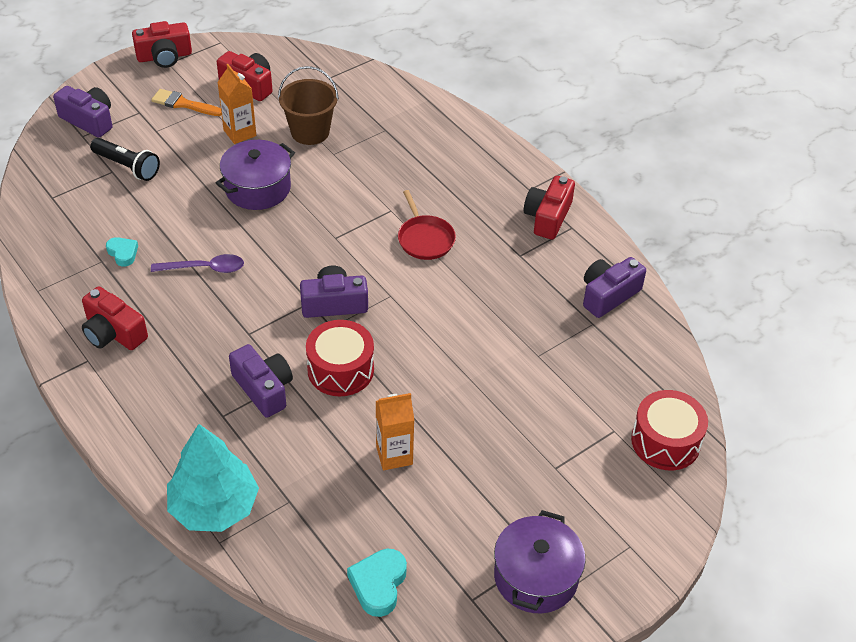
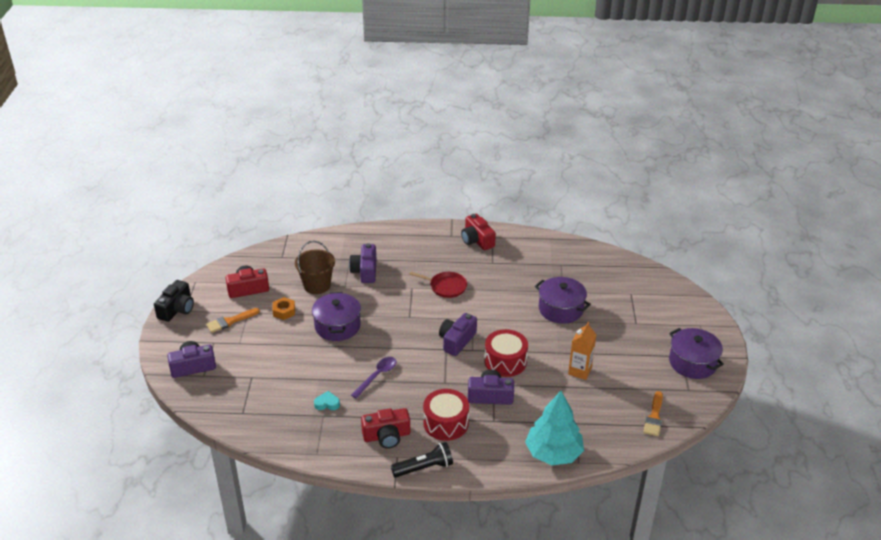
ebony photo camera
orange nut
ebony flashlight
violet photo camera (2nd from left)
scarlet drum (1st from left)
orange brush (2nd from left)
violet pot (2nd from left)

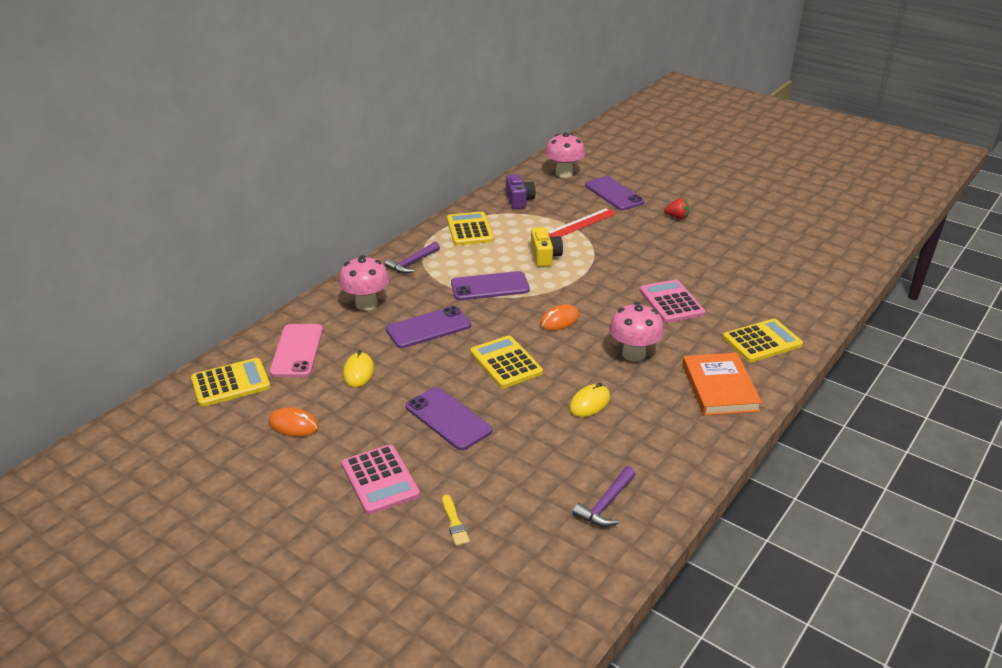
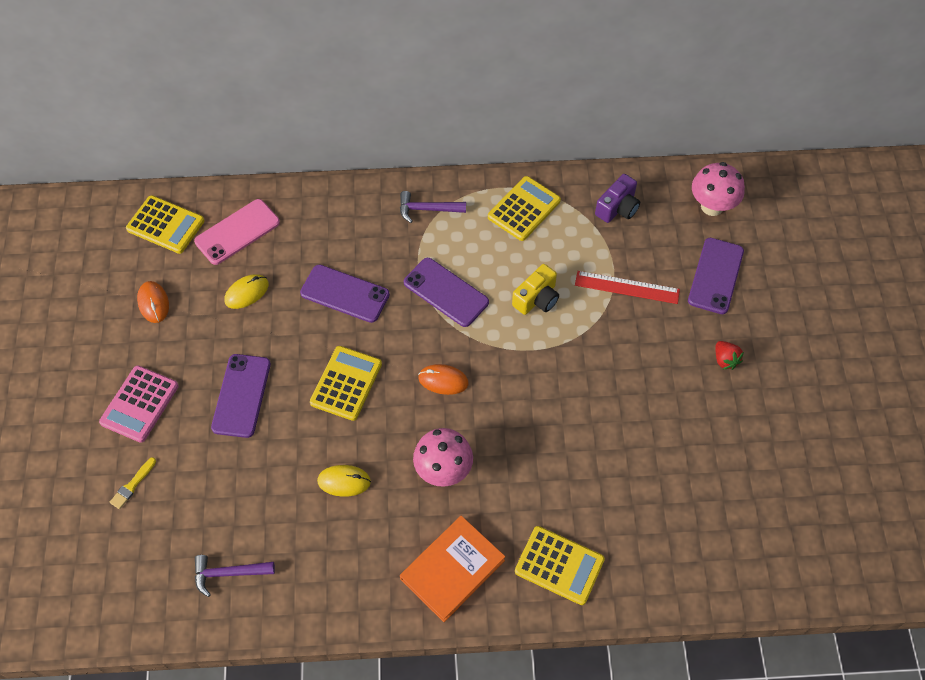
rose-pink toadstool (1st from left in the first image)
rose-pink adding machine (2nd from left in the first image)

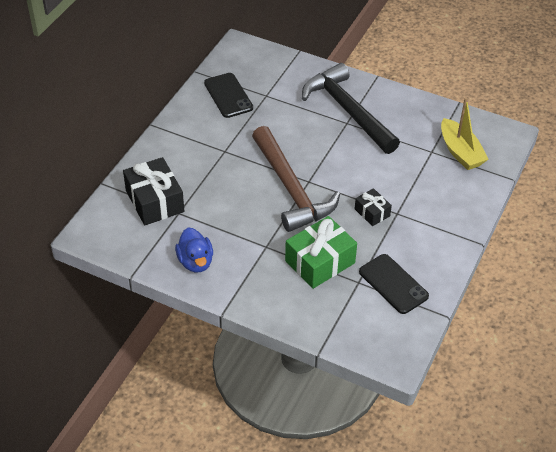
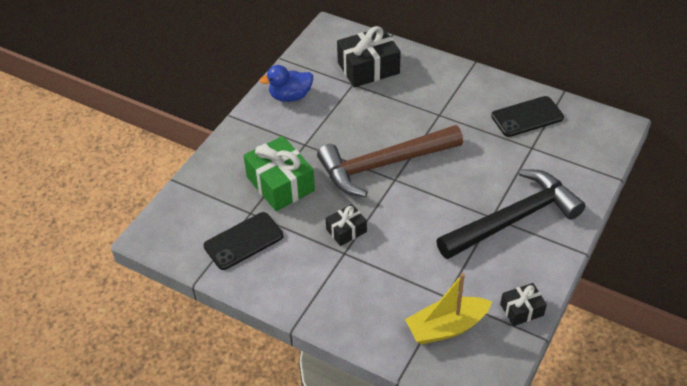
ebony present (3rd from left)

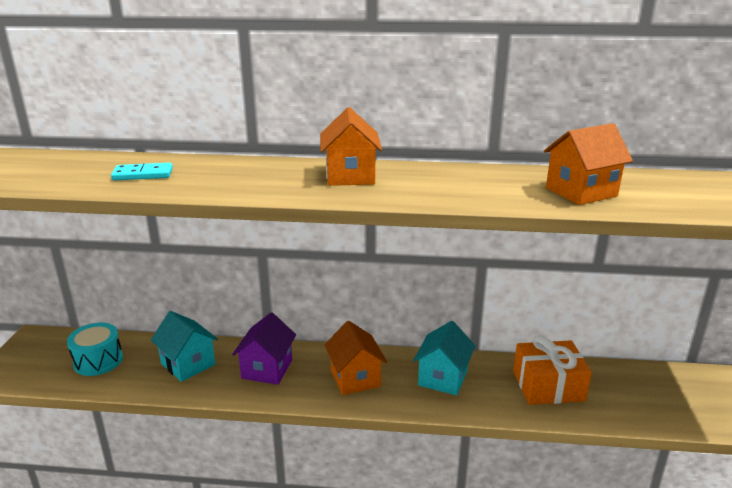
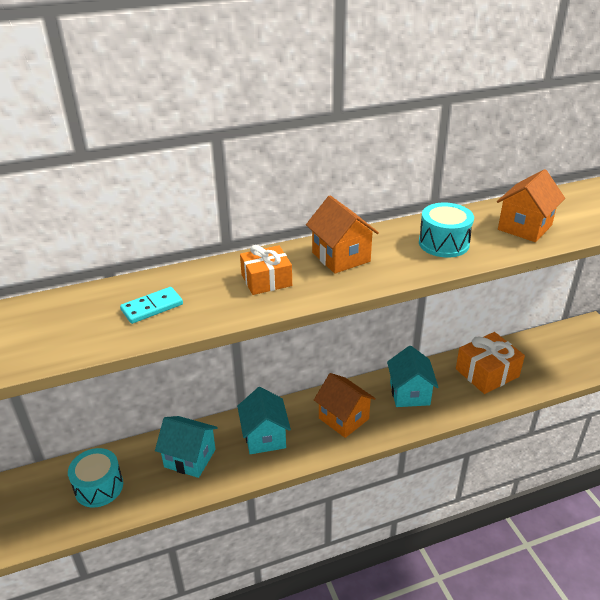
teal cottage (2nd from left)
teal drum (2nd from left)
orange present (1st from left)

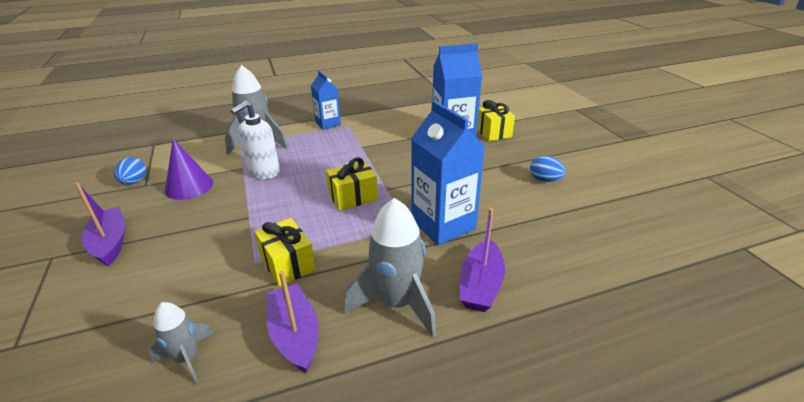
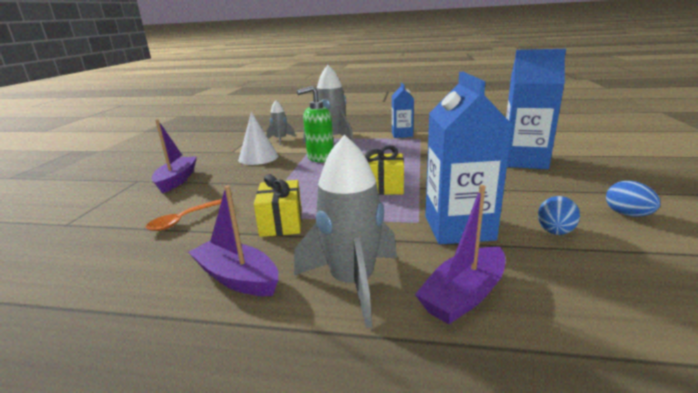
golden present (3rd from left in the first image)
leaf-green soap dispenser
pure white cone shape
royal blue toy egg (1st from left)
violet sailboat (2nd from left)
gray spaceship (1st from left)
orange teaspoon

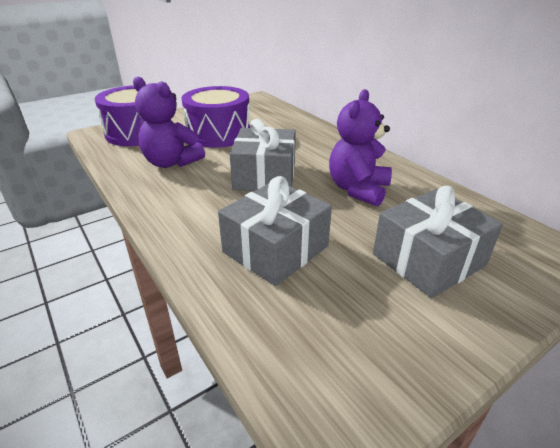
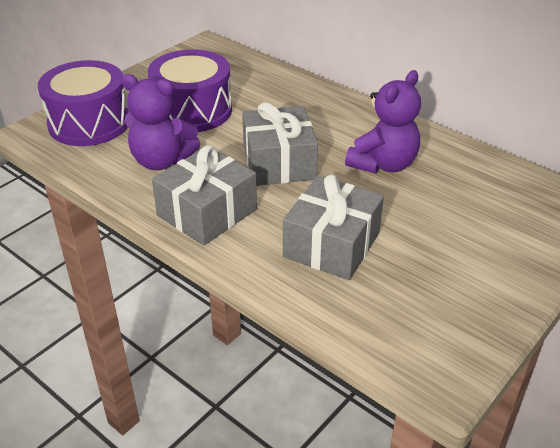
violet teddy (2nd from left)
gray present (1st from left)

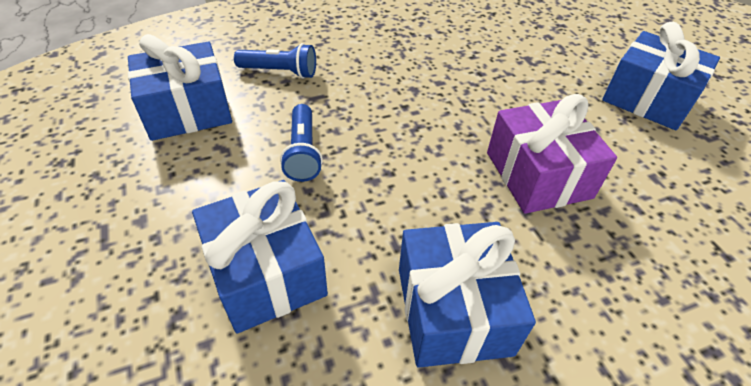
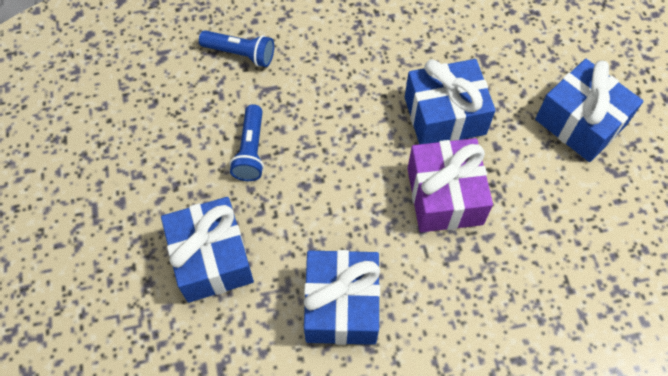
royal blue present (3rd from left)

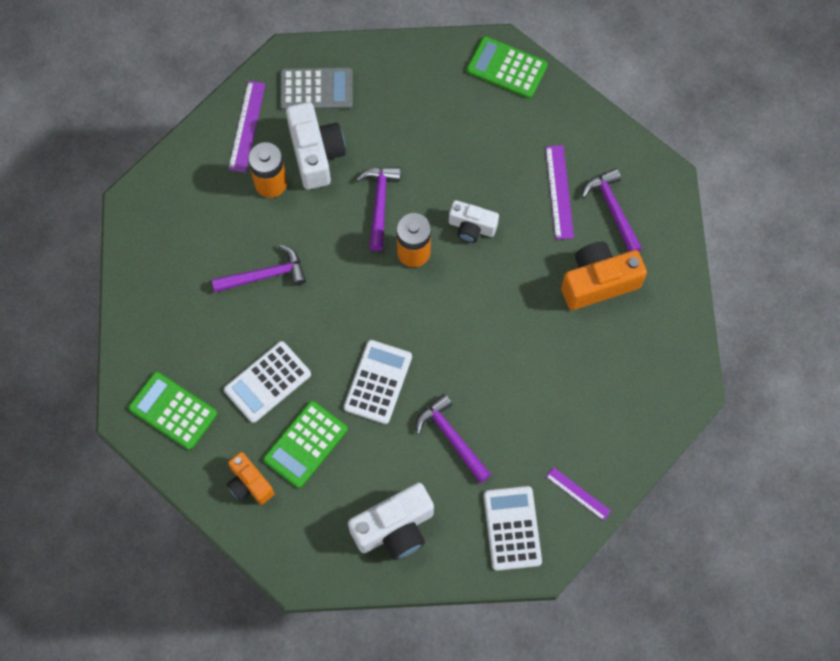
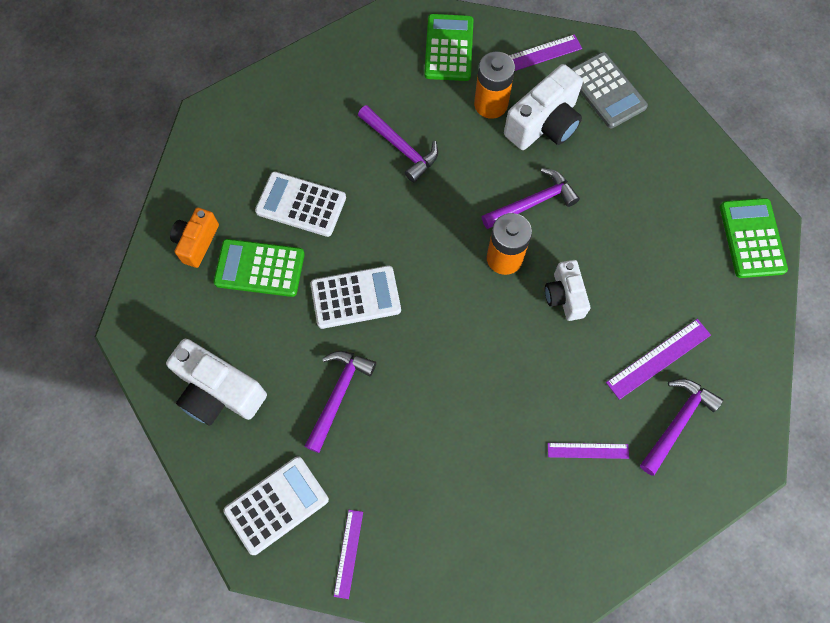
violet measuring stick (3rd from left)
leaf-green adding machine (2nd from left)

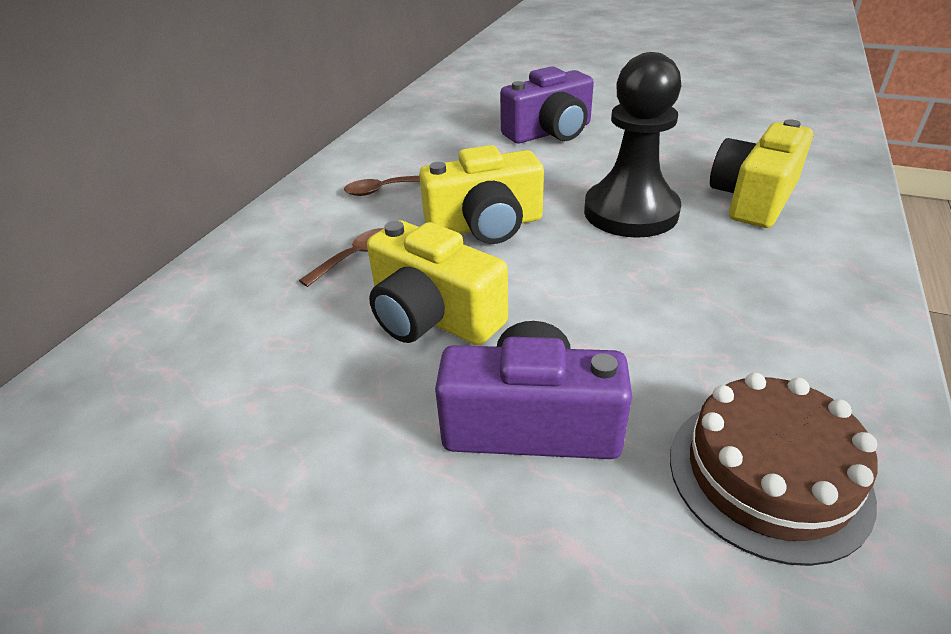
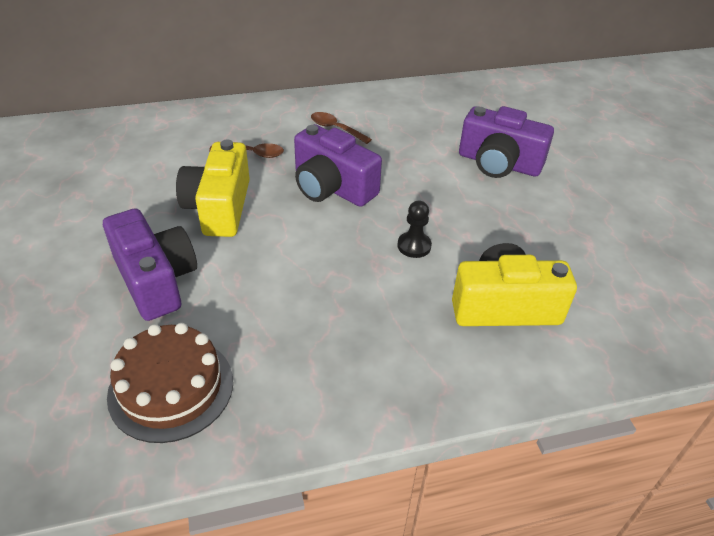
ebony pawn
violet photo camera (2nd from left)

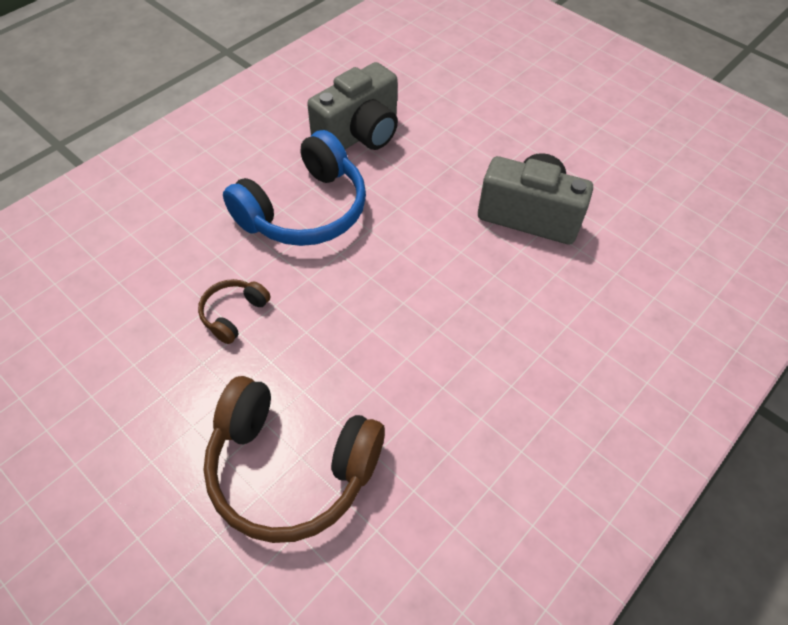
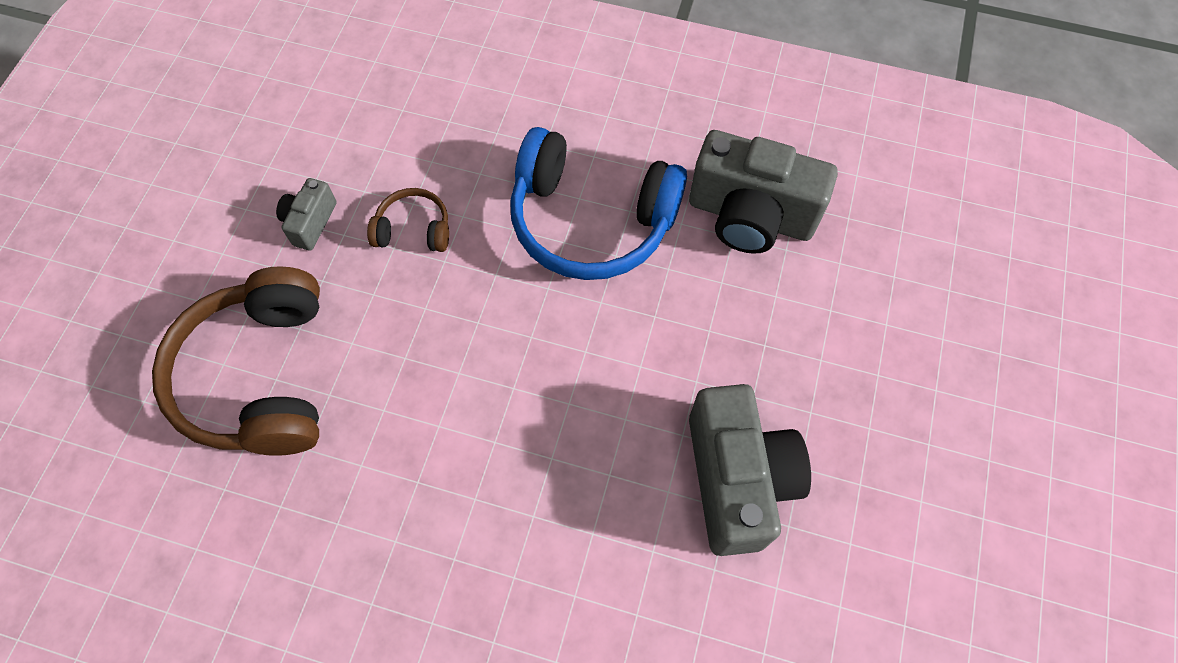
gray photo camera (1st from left)

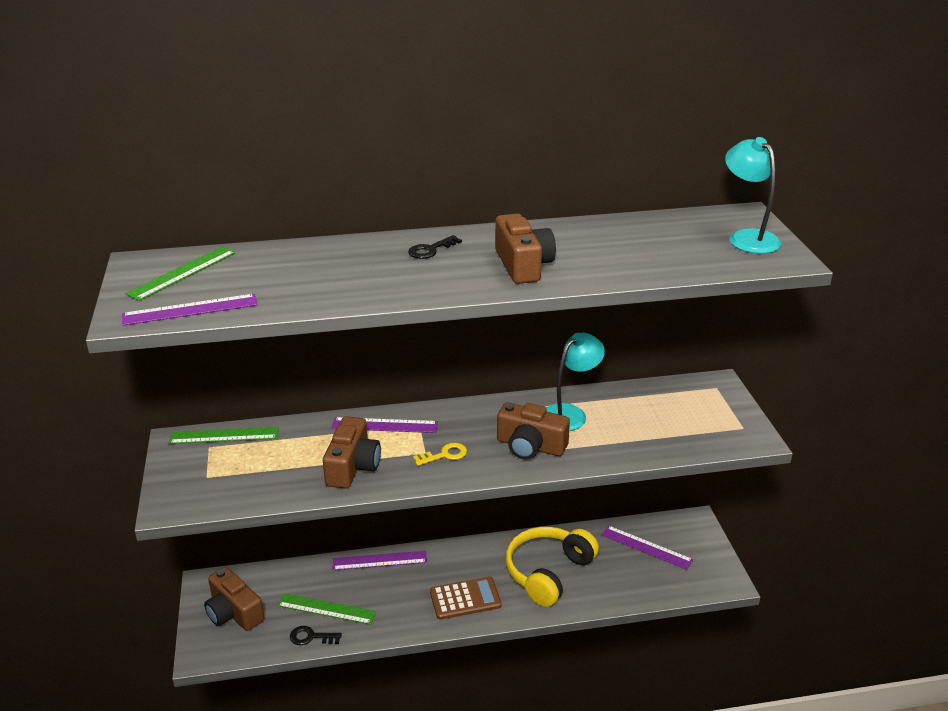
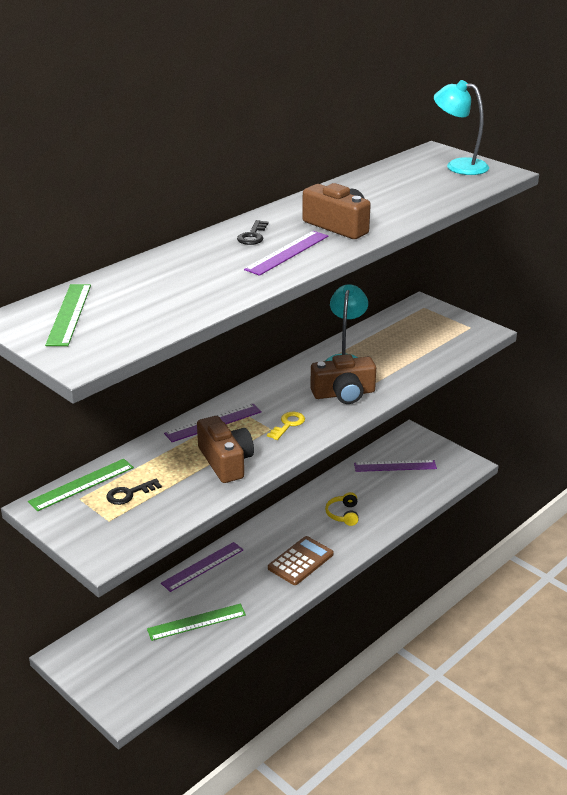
violet measuring stick (3rd from left)
golden headset
brown photo camera (1st from left in the first image)
ebony latchkey (1st from left)

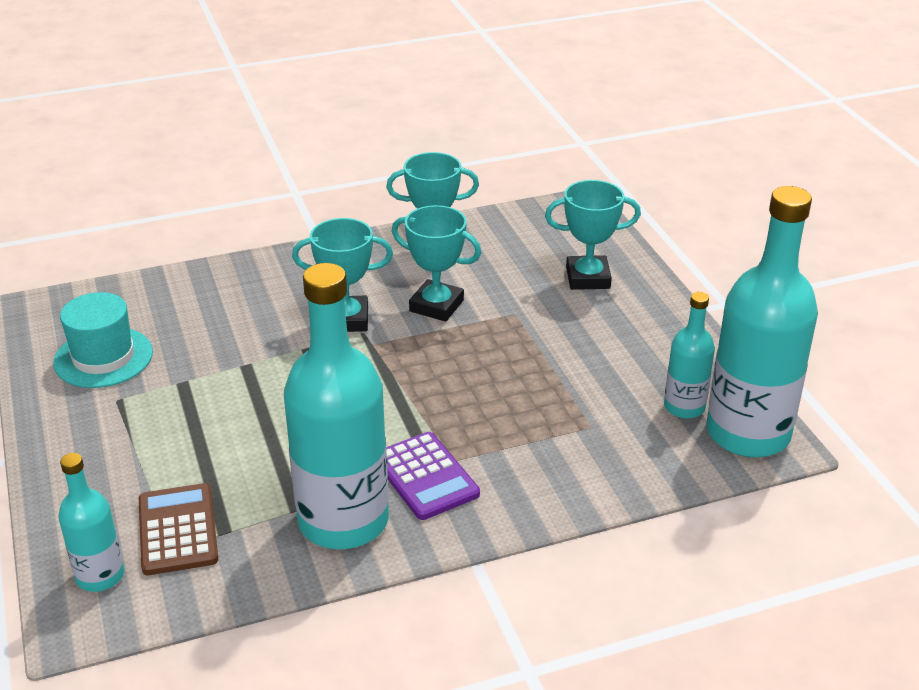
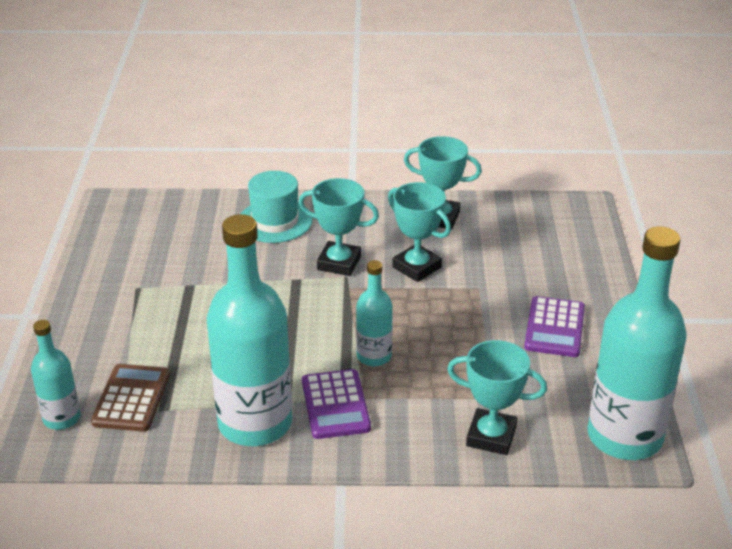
teal award cup (4th from left)
teal hat
teal drink bottle (3rd from left)
violet adding machine (2nd from left)

